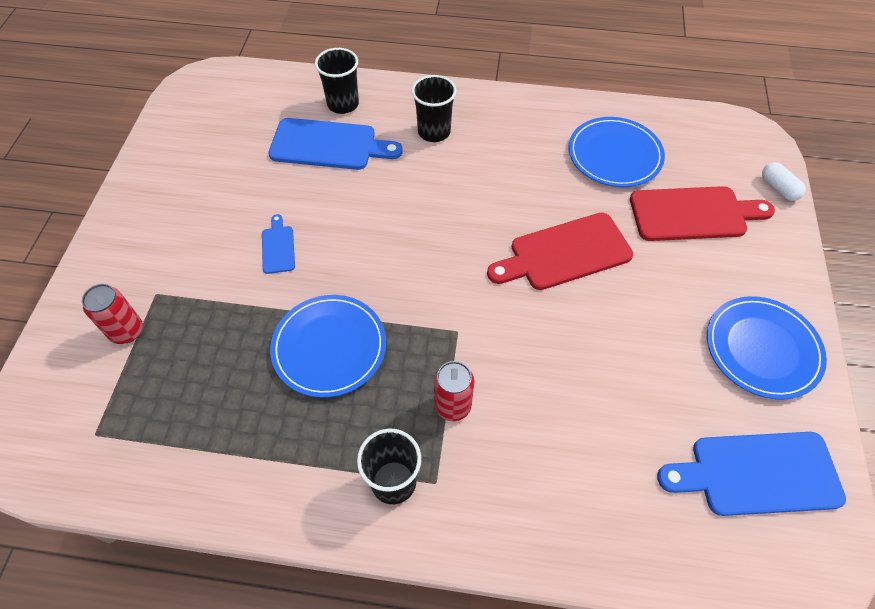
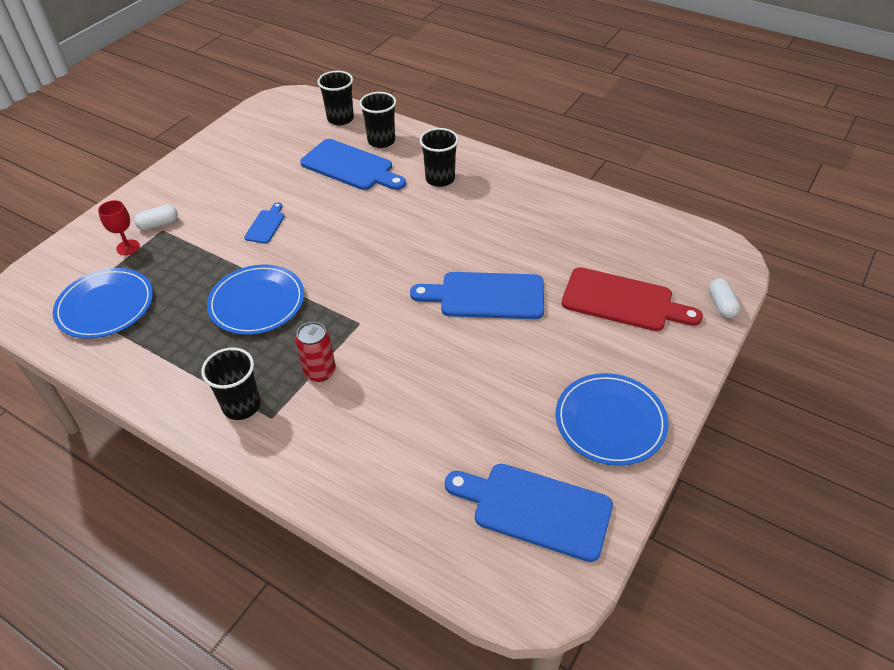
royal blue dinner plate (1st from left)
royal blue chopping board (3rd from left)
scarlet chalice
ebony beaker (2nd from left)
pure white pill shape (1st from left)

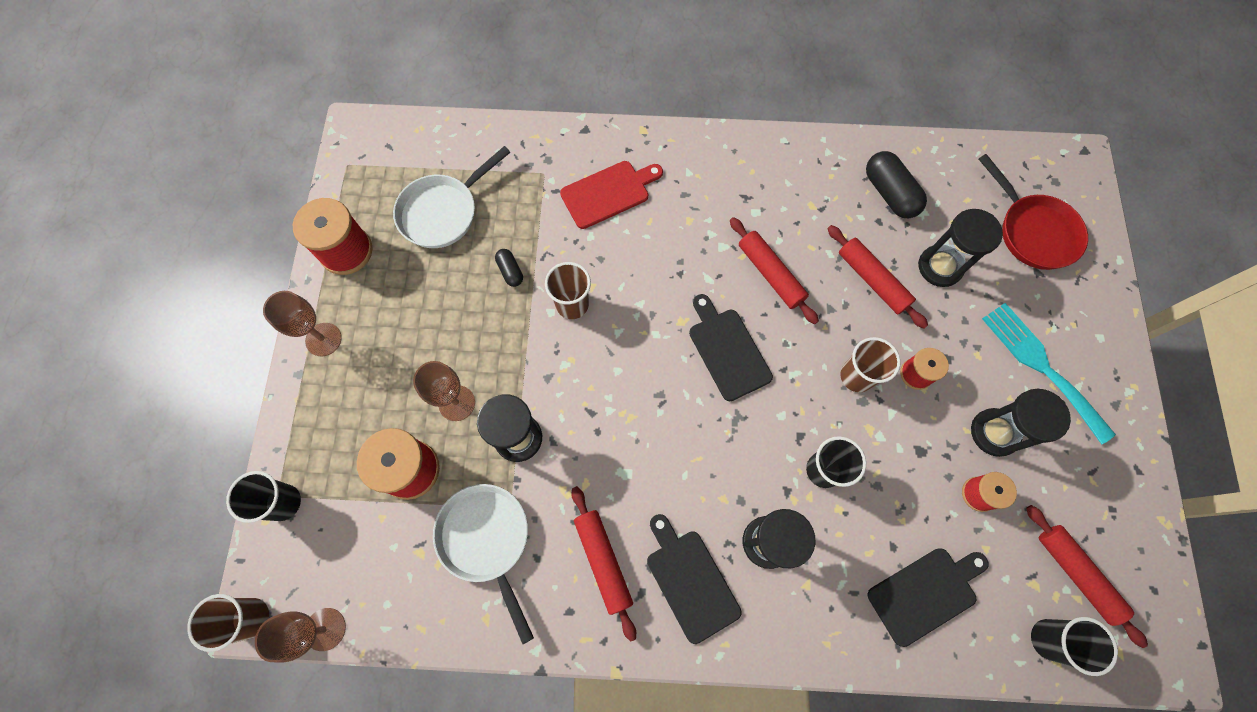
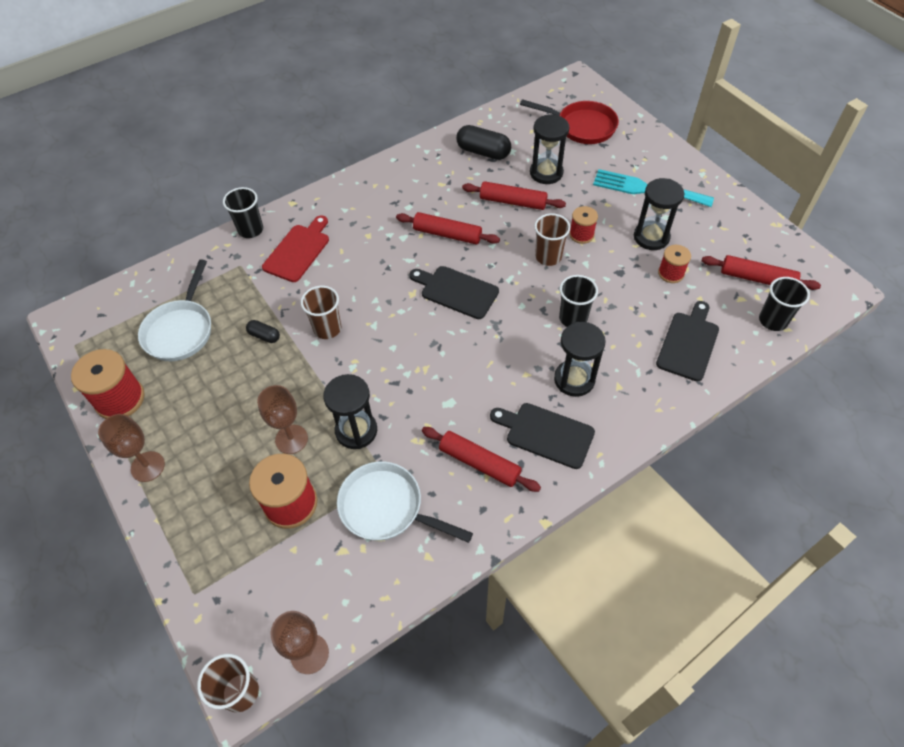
ebony beaker (1st from left)

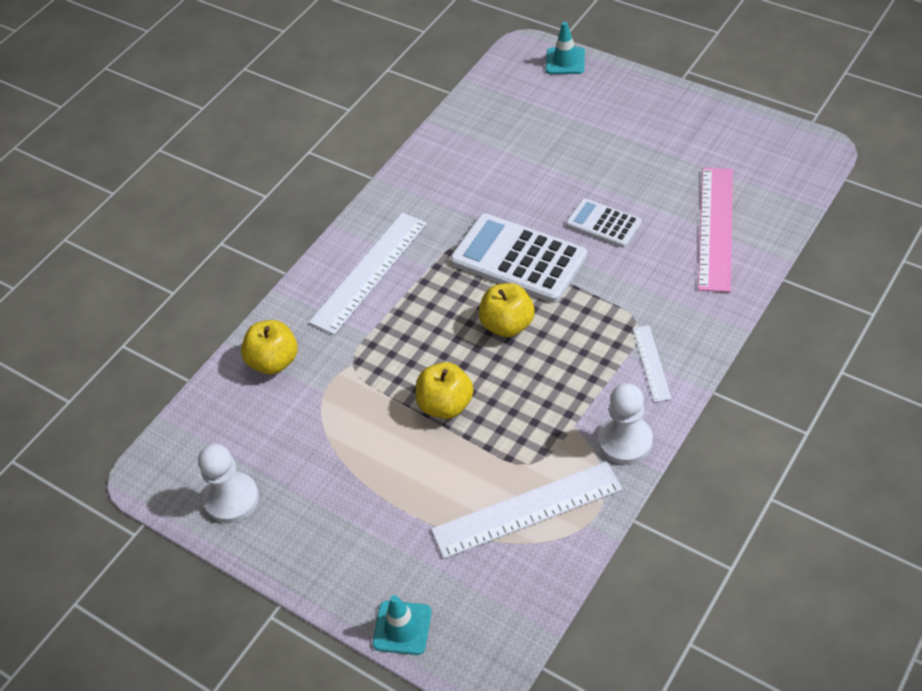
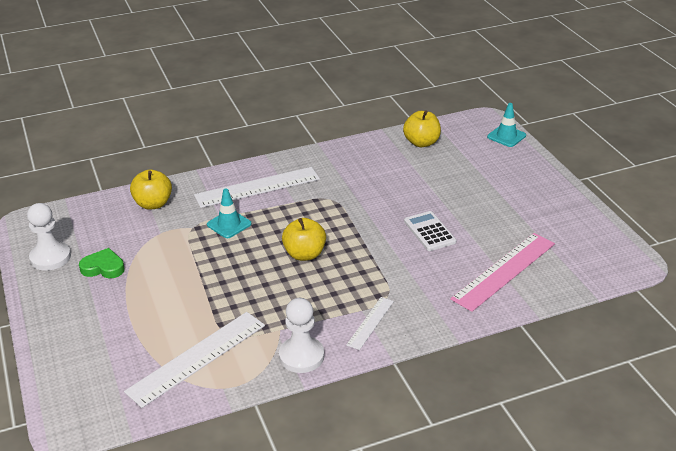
pure white adding machine (1st from left in the first image)
golden toy apple (3rd from left)
pure white measuring stick (1st from left)
teal traffic cone (1st from left)
leaf-green love heart

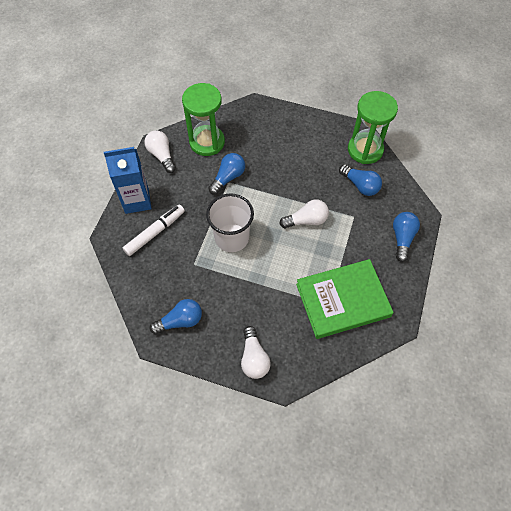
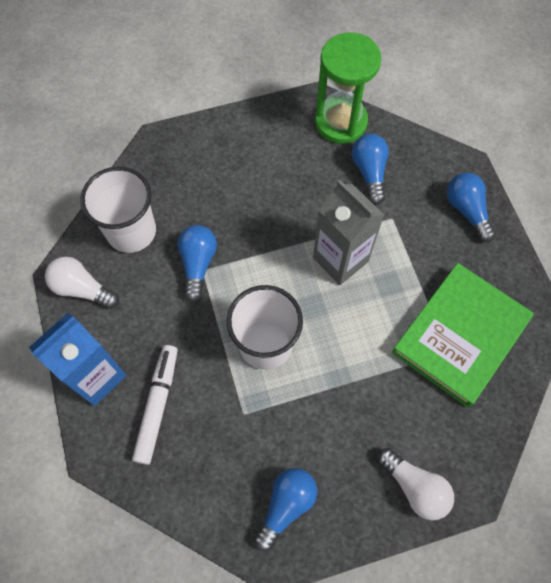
pure white beaker (1st from left)
royal blue light bulb (3rd from left)
gray carton

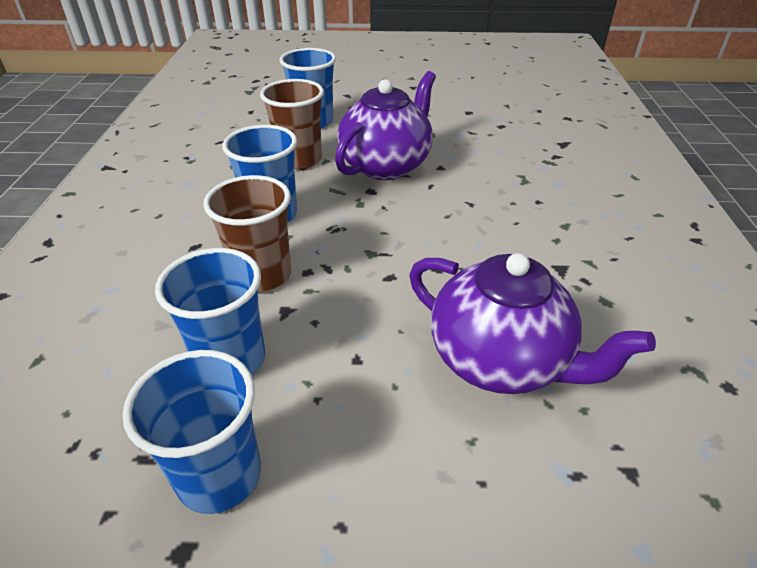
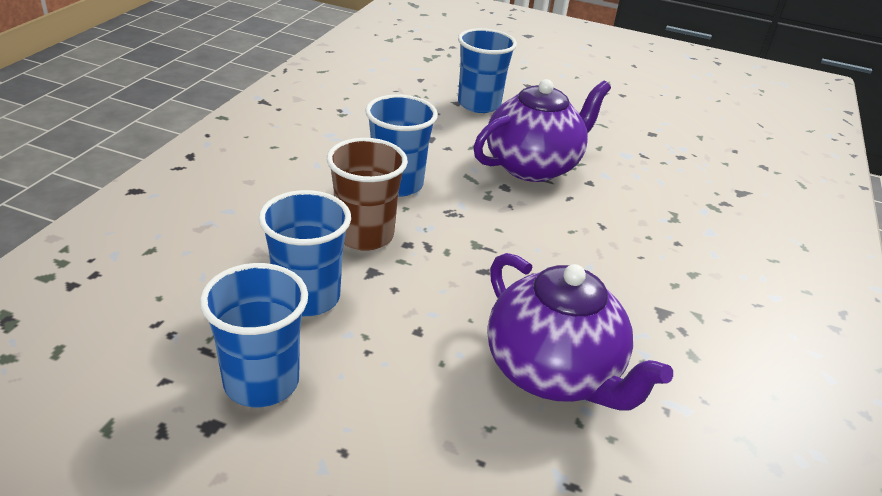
brown beaker (2nd from left in the first image)

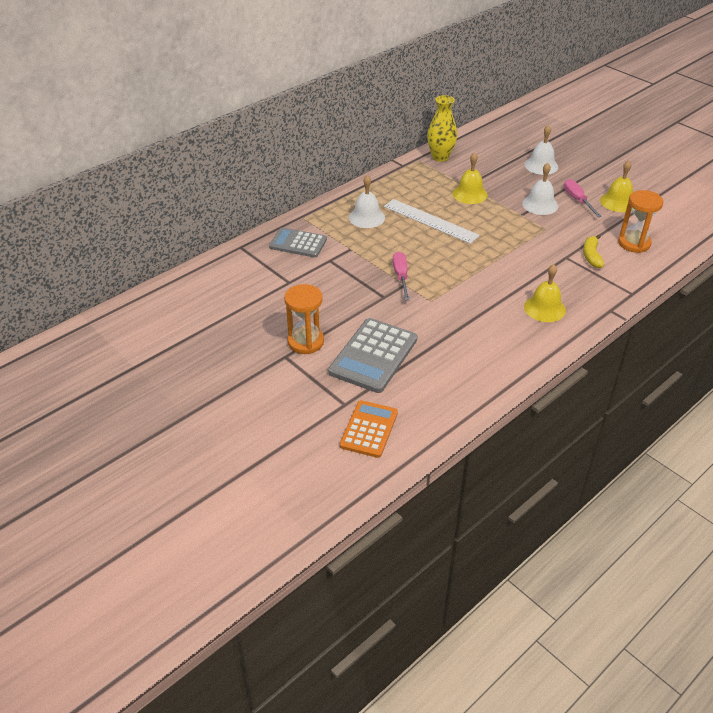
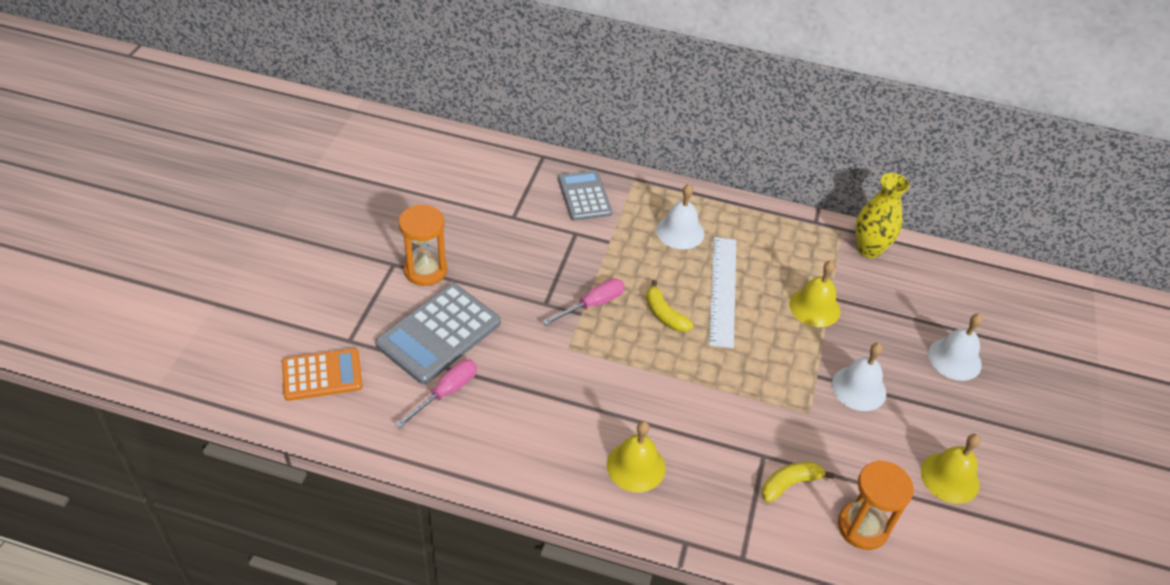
rose-pink flat screwdriver (1st from left)
gray adding machine (1st from left)
golden banana fruit (1st from left)

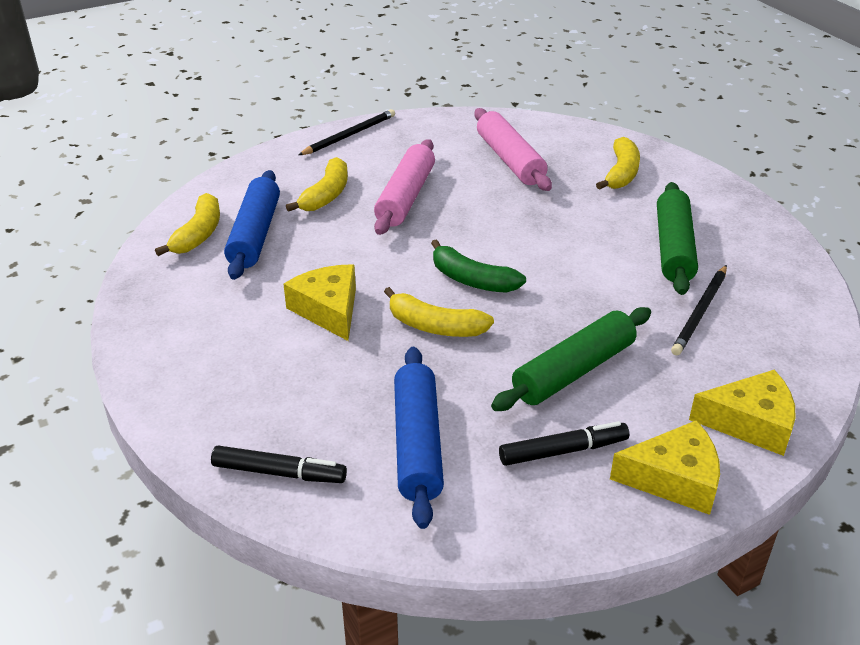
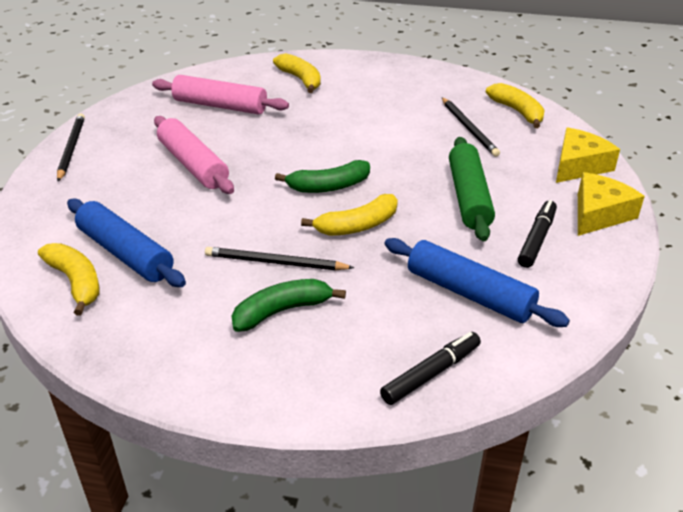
golden banana fruit (4th from left)
leaf-green dough roller (2nd from left in the first image)
ebony lead pencil (2nd from left)
leaf-green banana fruit (1st from left)

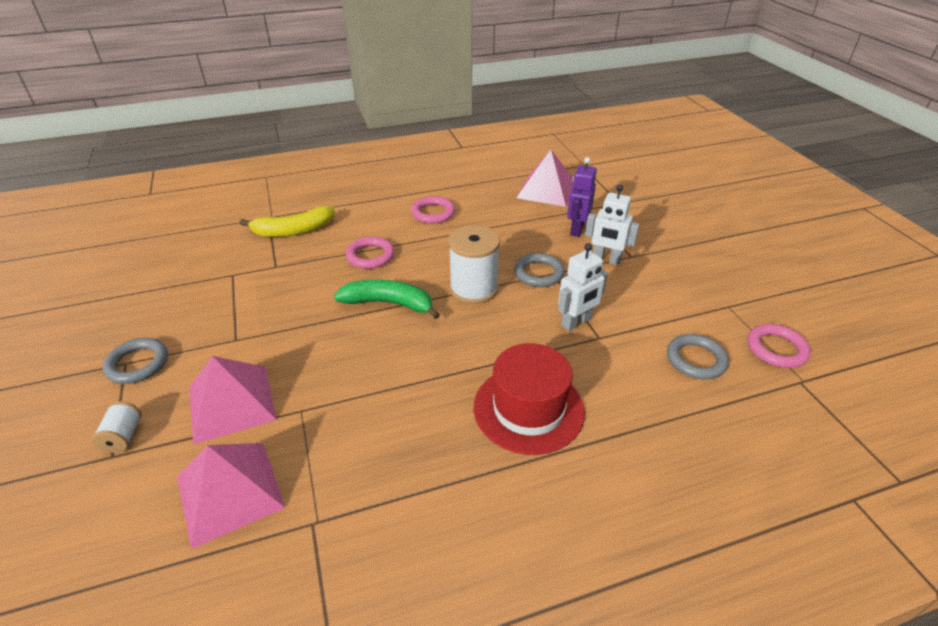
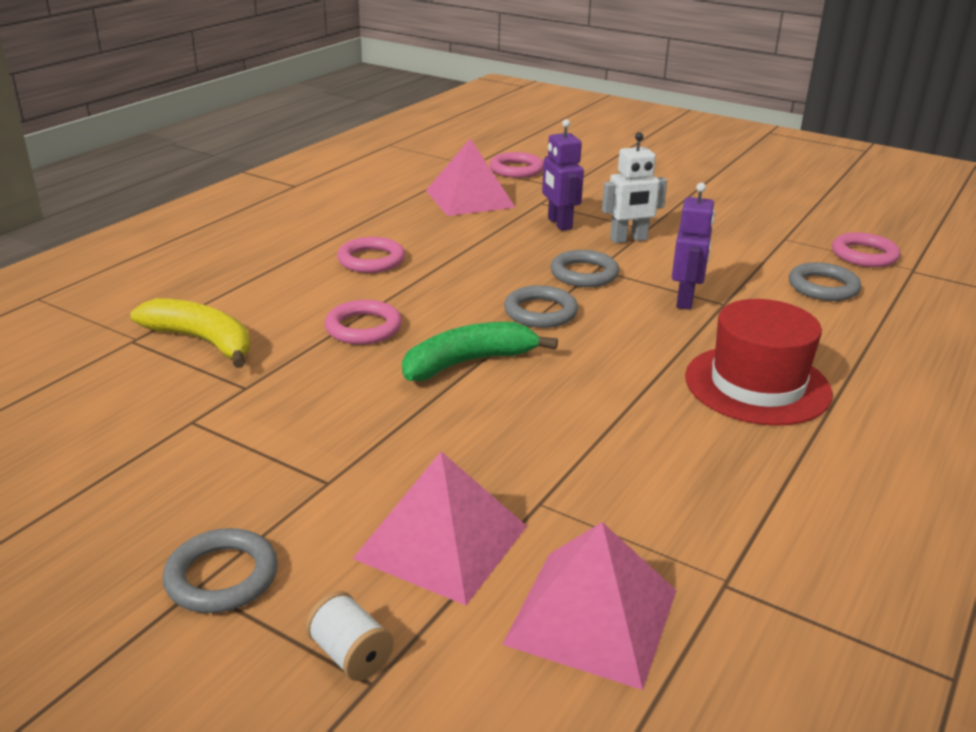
golden banana fruit
gray torus (2nd from left)
violet robot (2nd from left)
rose-pink torus (3rd from left)

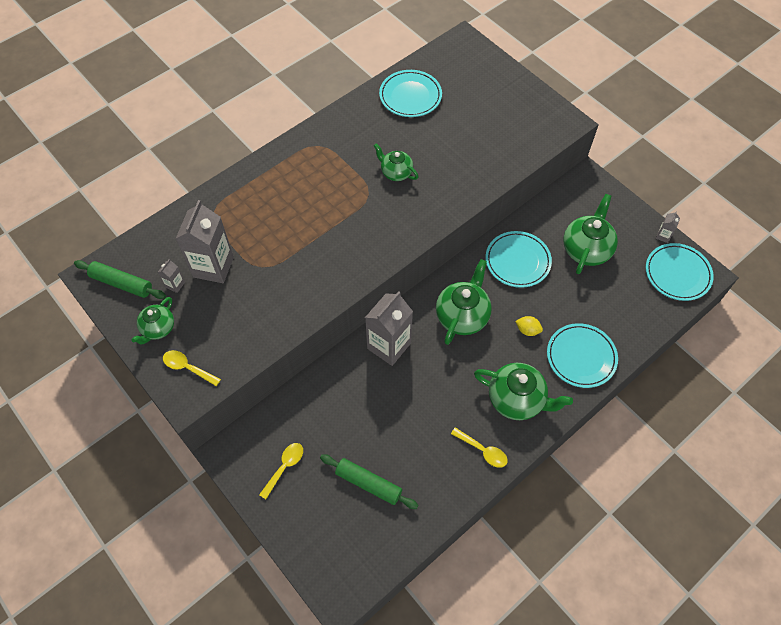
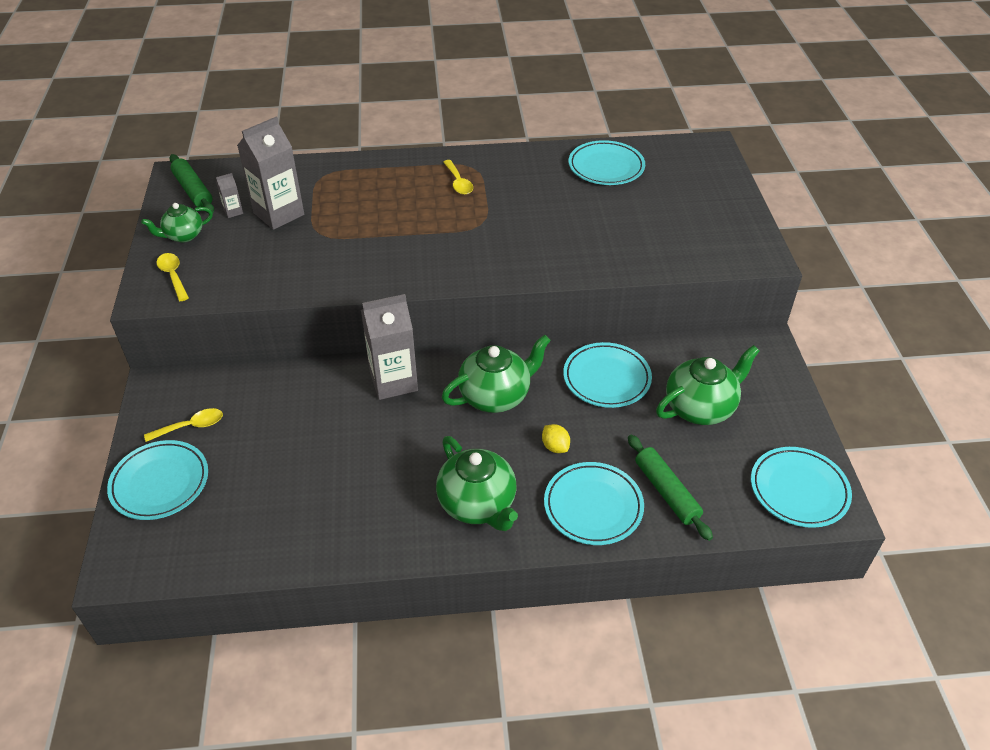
leaf-green tea pot (2nd from left in the first image)
gray carton (4th from left in the first image)
golden teaspoon (3rd from left)
leaf-green dough roller (2nd from left)
teal dinner plate (1st from left)

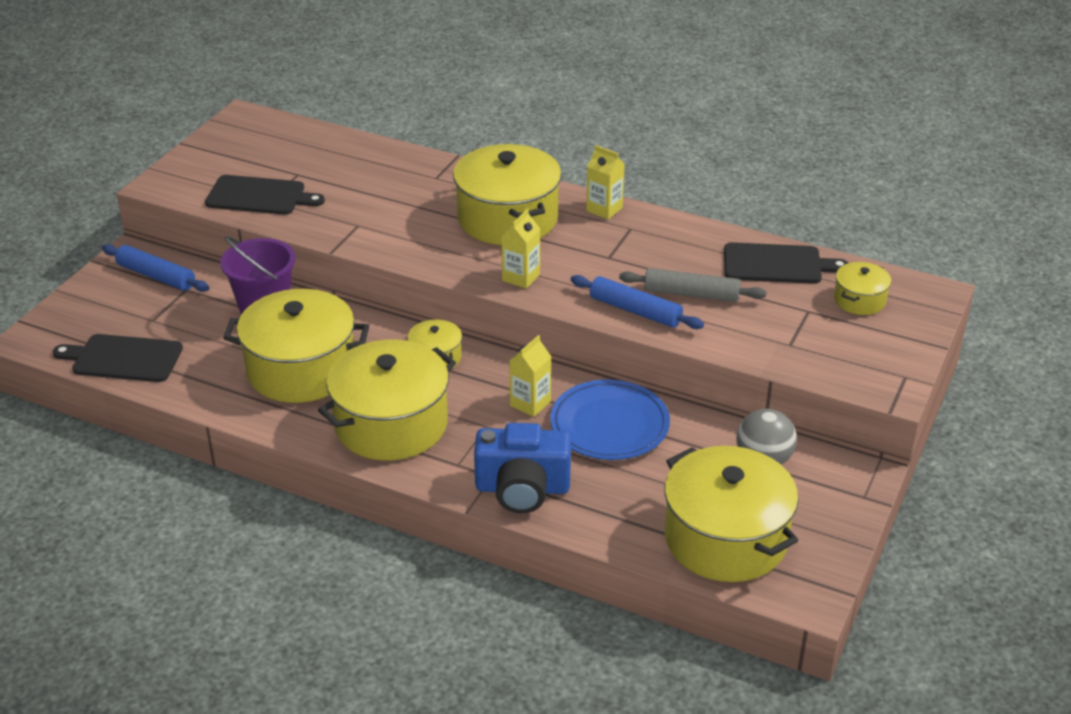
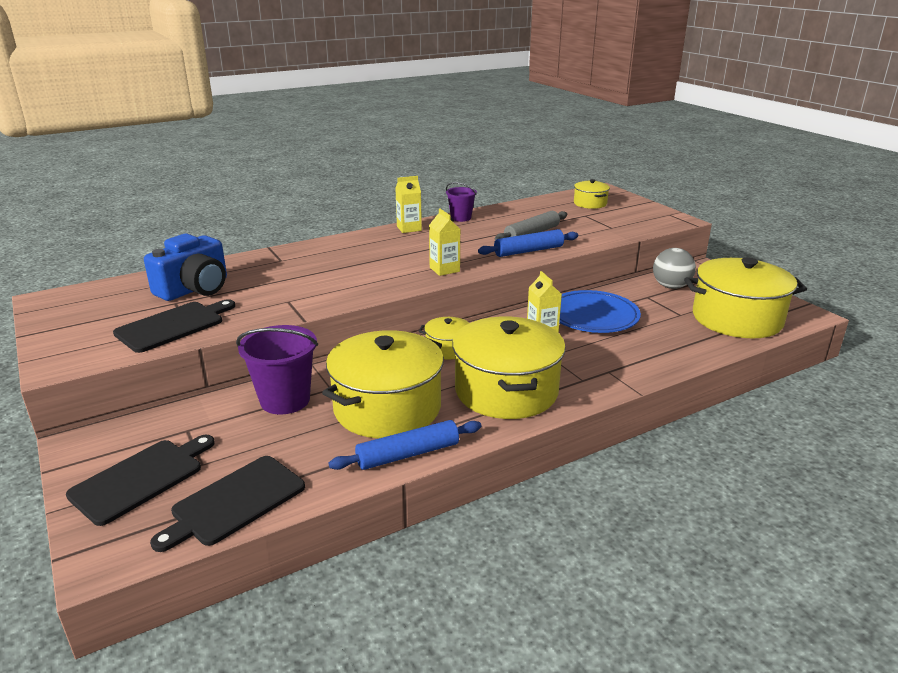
golden pot (4th from left in the first image)
ebony chopping board (1st from left)
royal blue dough roller (1st from left)
royal blue photo camera
violet sand bucket (2nd from left)

